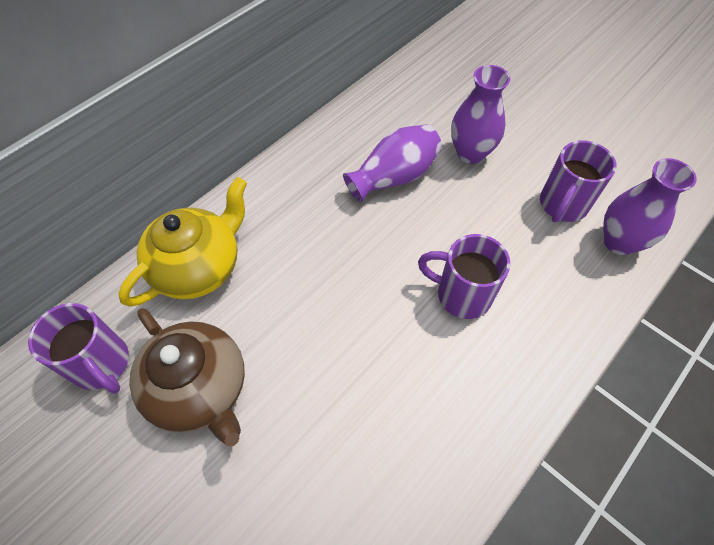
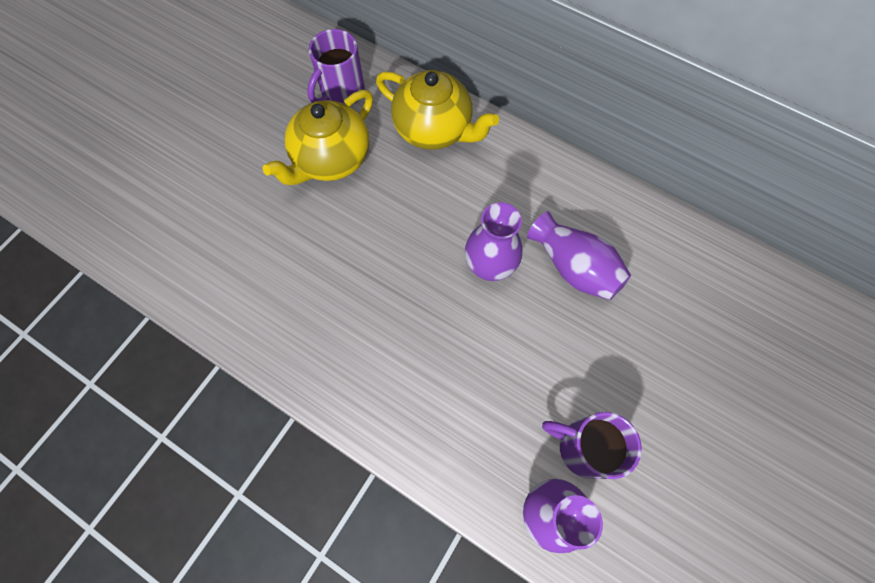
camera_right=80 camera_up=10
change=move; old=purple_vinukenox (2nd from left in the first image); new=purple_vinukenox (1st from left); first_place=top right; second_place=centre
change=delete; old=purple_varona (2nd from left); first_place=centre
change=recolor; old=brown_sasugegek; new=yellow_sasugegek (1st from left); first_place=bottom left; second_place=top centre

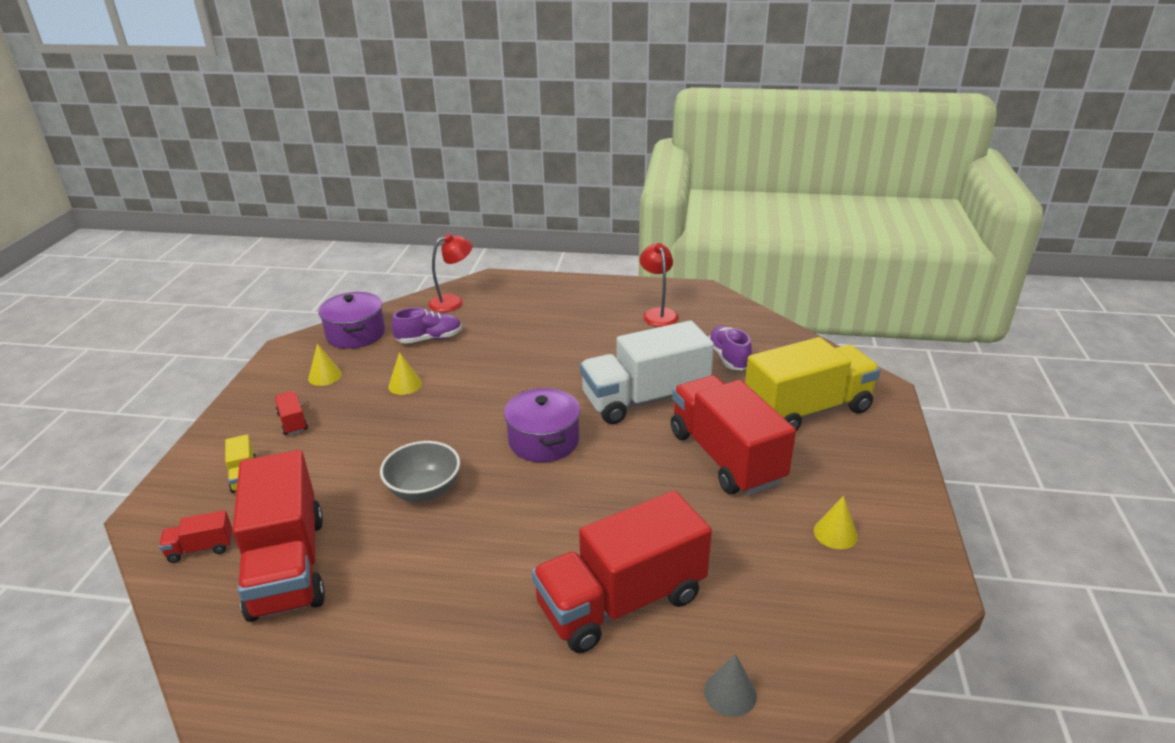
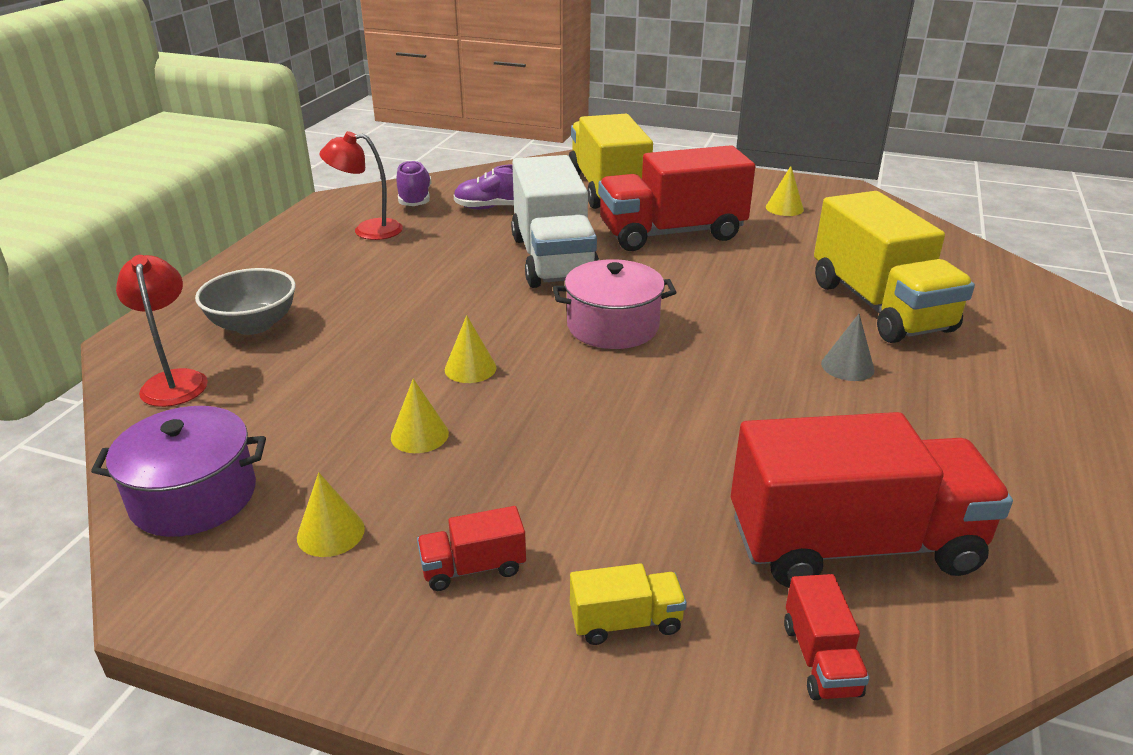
camera_right=-80 camera_up=0
change=move; old=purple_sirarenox (1st from left); first_place=centre; second_place=top centre
change=recolor; old=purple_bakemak (2nd from left); new=pink_bakemak; first_place=centre; second_place=centre
change=move; old=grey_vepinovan; first_place=centre; second_place=middle left
change=recolor; old=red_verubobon (4th from left); new=yellow_verubobon (3rd from left); first_place=bottom centre; second_place=middle right
change=move; old=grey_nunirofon; first_place=bottom centre; second_place=middle right
change=insert; new=yellow_nunirofon (3rd from left); second_place=centre

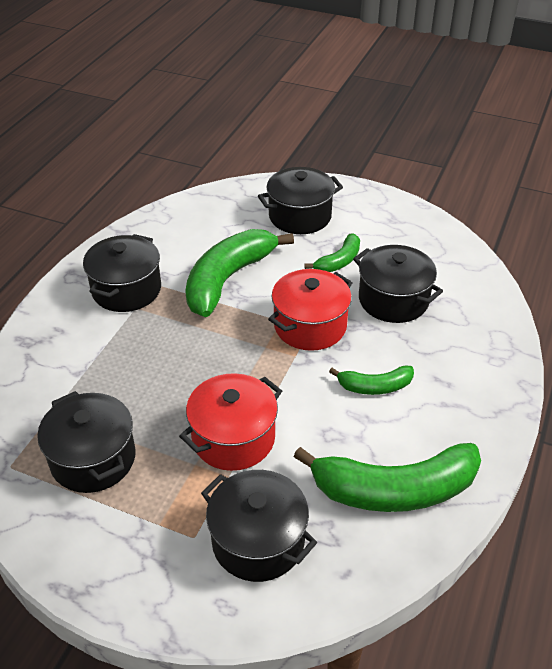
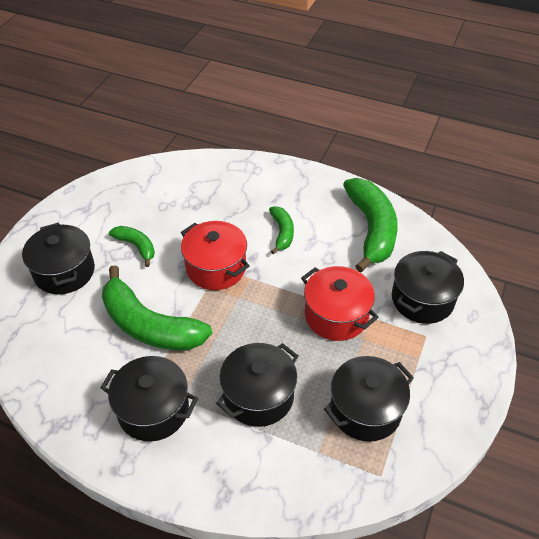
camera_right=-90 camera_up=5
change=move; old=black_bakemak (5th from left in the first image); new=black_bakemak (3rd from left); first_place=middle right; second_place=bottom centre

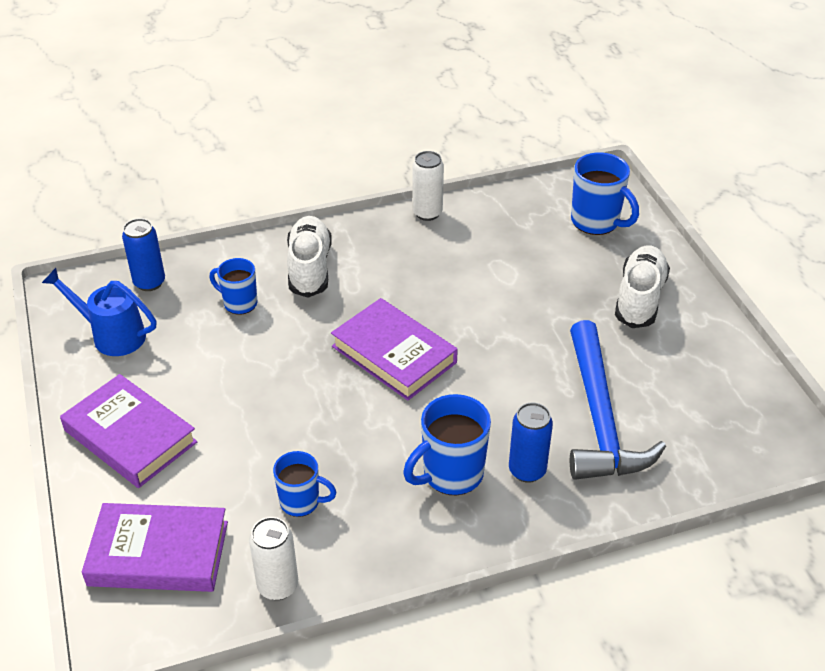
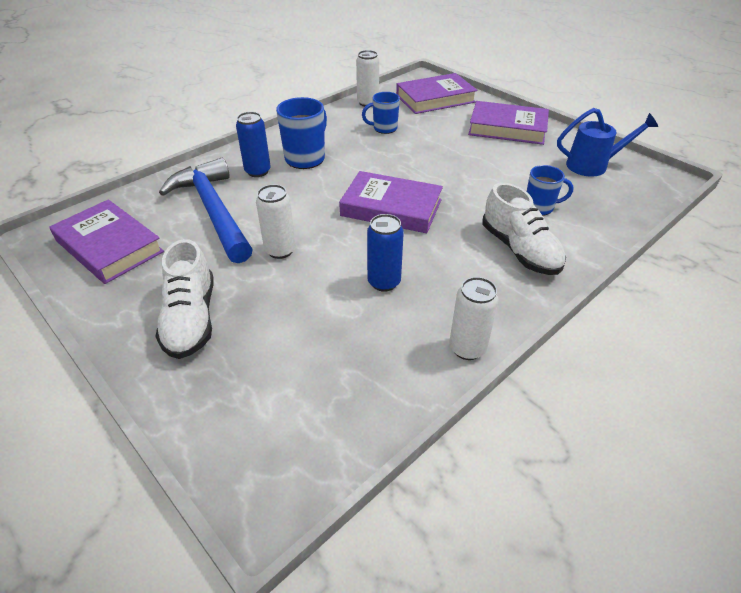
camera_right=155 camera_up=0
change=delete; old=blue_varona (4th from left); first_place=top right
change=move; old=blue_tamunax (1st from left in the first image); new=blue_tamunax (2nd from left); first_place=middle left; second_place=centre
change=insert; new=white_tamunax (1st from left); second_place=centre
change=insert; new=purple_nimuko (1st from left); second_place=middle left

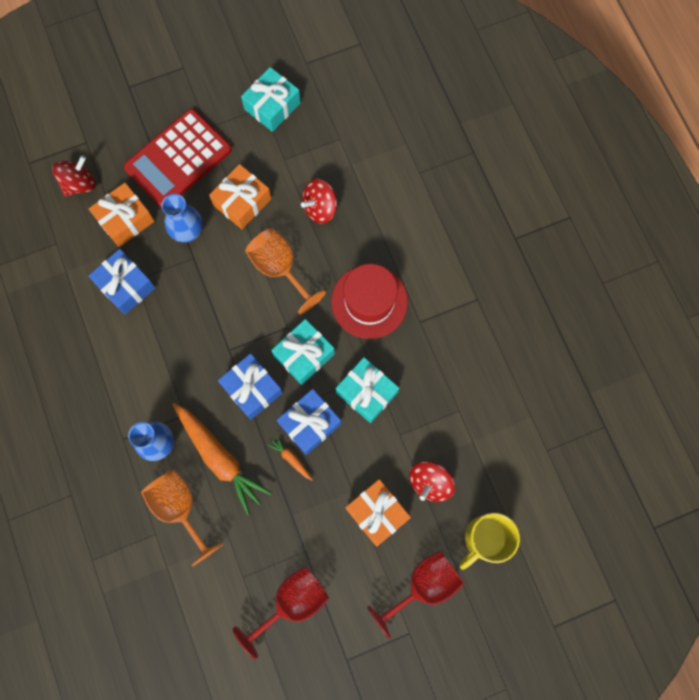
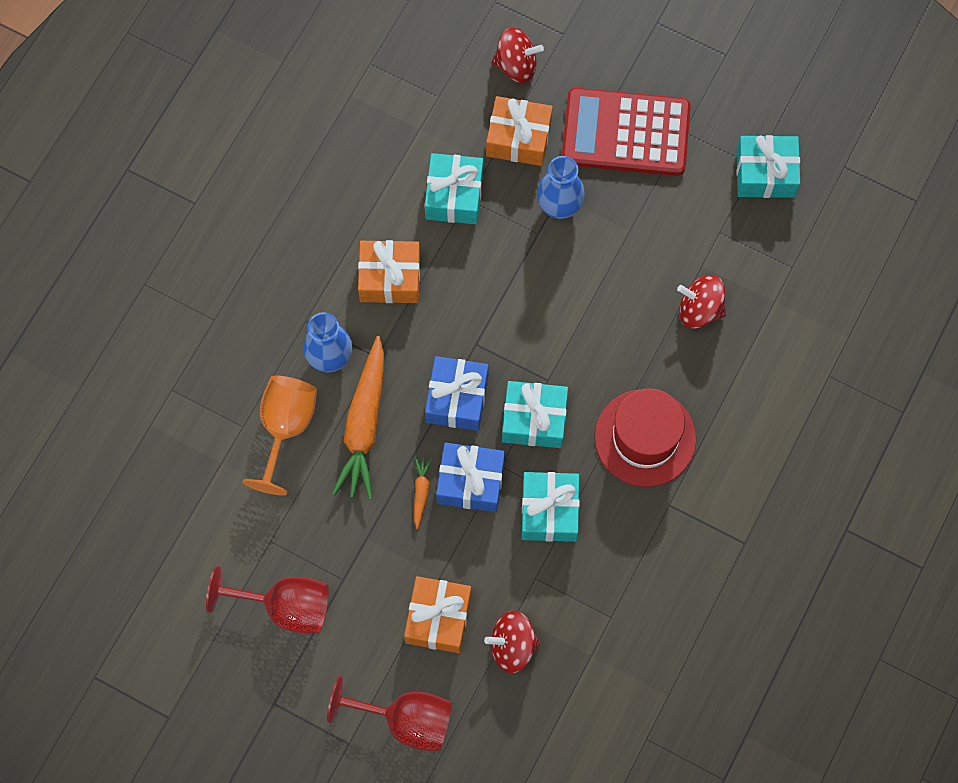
camera_right=50 camera_up=-5
change=move; old=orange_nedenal (2nd from left in the first image); new=orange_nedenal (1st from left); first_place=top centre; second_place=centre
change=delete; old=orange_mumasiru (2nd from left); first_place=centre
change=recolor; old=blue_nedenal (1st from left); new=turquoise_nedenal (1st from left); first_place=middle left; second_place=top centre
change=delete; old=yellow_varona; first_place=bottom right

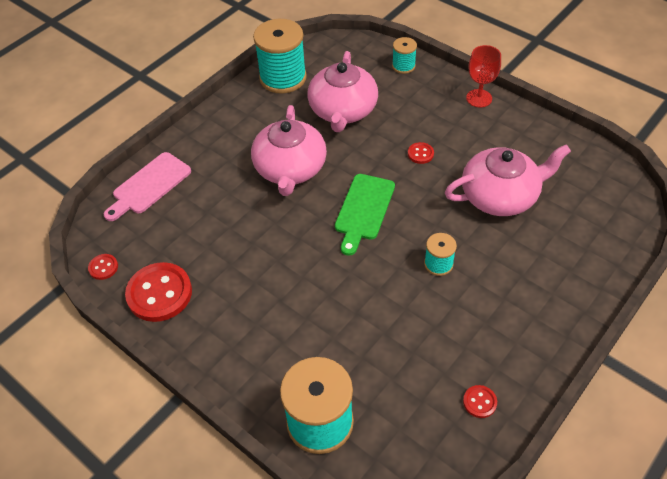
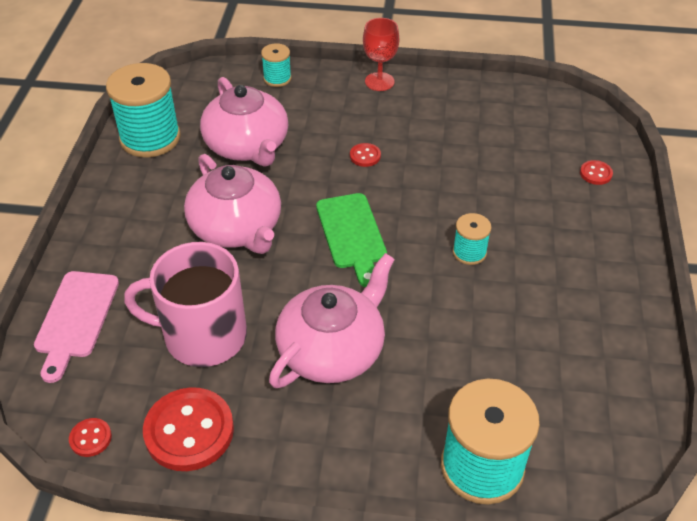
camera_right=-35 camera_up=-5
change=move; old=pink_sasugegek (3rd from left); first_place=middle right; second_place=centre
change=move; old=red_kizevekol (4th from left); first_place=bottom right; second_place=top right
change=insert; new=pink_varona; second_place=middle left

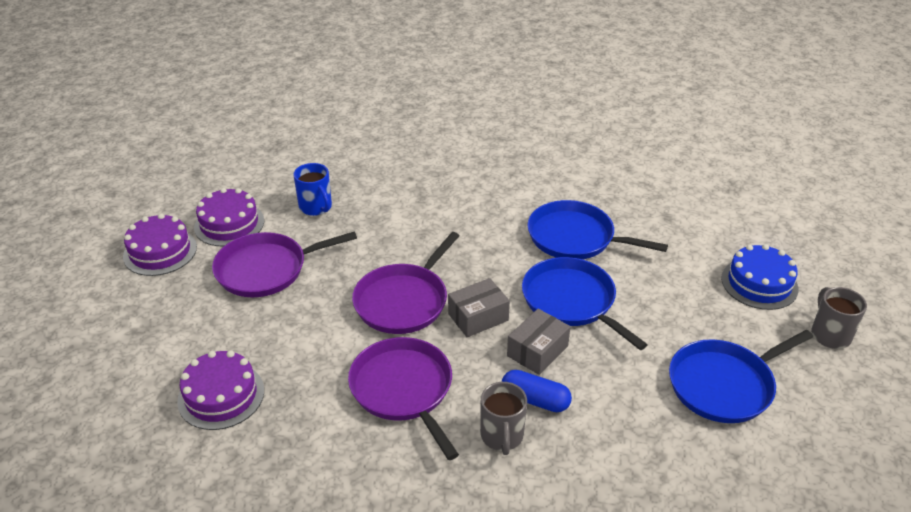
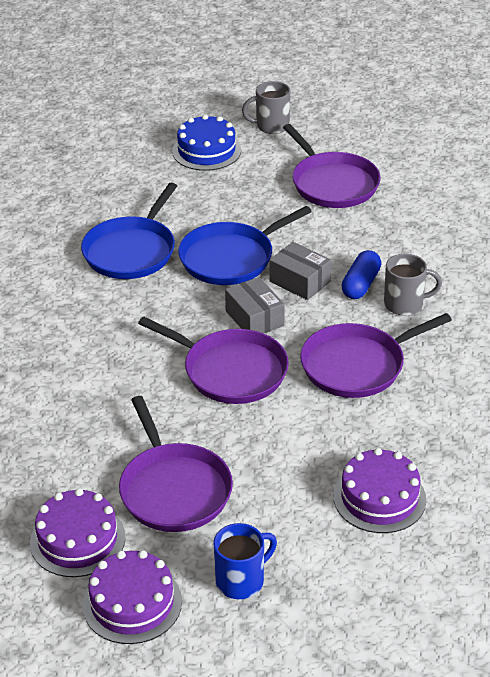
camera_right=-90 camera_up=0
change=move; old=blue_varona; first_place=centre; second_place=bottom centre
change=recolor; old=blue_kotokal (3rd from left); new=purple_kotokal (3rd from left); first_place=bottom right; second_place=top right

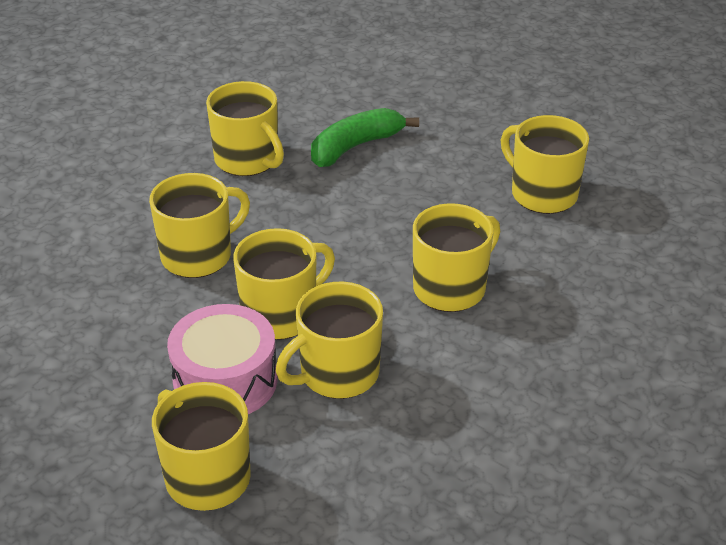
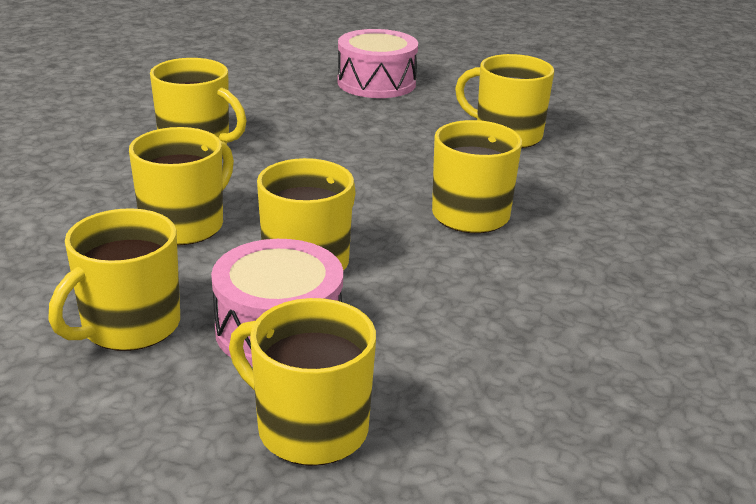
camera_right=-20 camera_up=-10
change=delete; old=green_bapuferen; first_place=top centre
change=move; old=yellow_varona (5th from left in the first image); new=yellow_varona (1st from left); first_place=centre; second_place=middle left
change=insert; new=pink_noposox (2nd from left); second_place=top centre

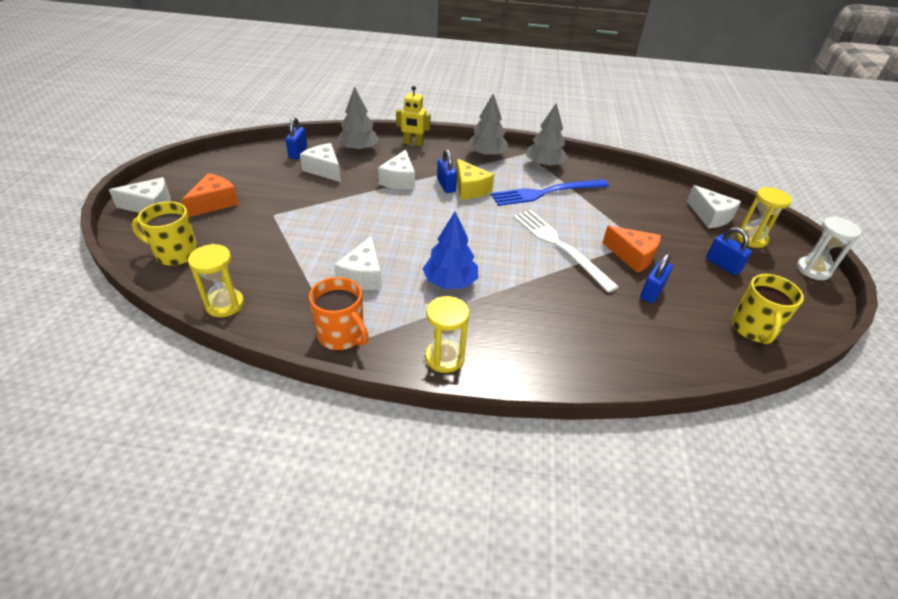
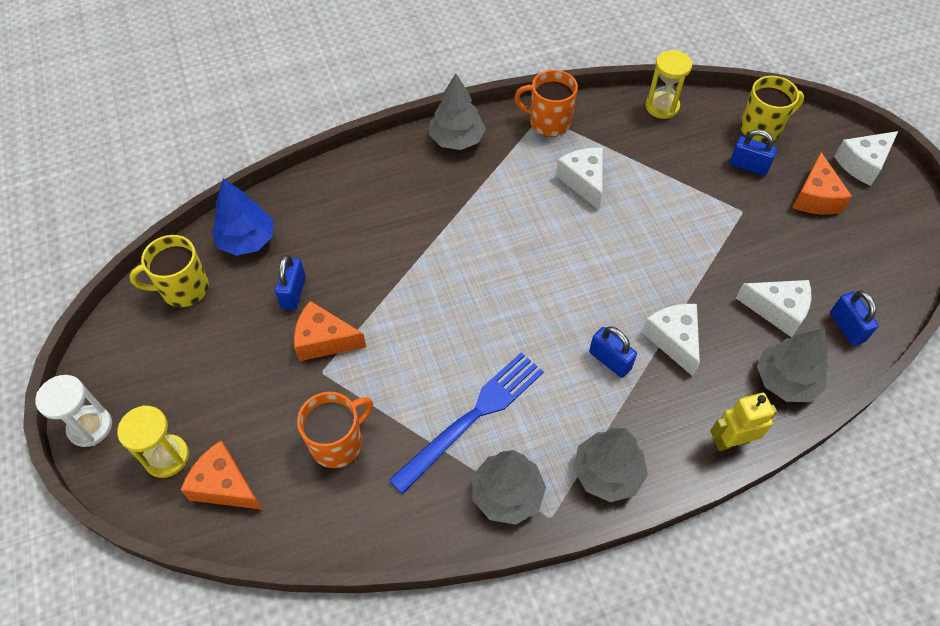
camera_right=155 camera_up=15
change=delete; old=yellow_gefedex; first_place=top centre
change=recolor; old=white_gefedex (5th from left); new=orange_gefedex (1st from left); first_place=middle right; second_place=bottom left
change=delete; old=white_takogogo; first_place=centre
change=move; old=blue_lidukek; first_place=centre; second_place=middle left
change=move; old=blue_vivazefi (4th from left in the first image); new=blue_vivazefi (3rd from left); first_place=middle right; second_place=top right
change=rotate; old=yellow_varona (2nd from left in the first image); first_place=middle right; second_place=middle left; degrees=-90
change=replace; old=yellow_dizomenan (2nd from left); new=grey_lidukek (1st from left); first_place=centre; second_place=top centre
change=insert; new=orange_varona (1st from left); second_place=bottom centre

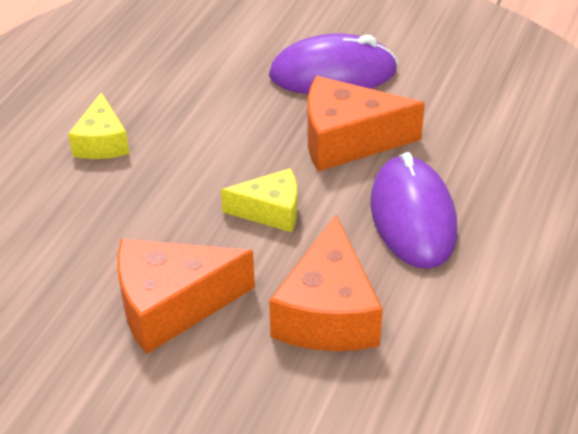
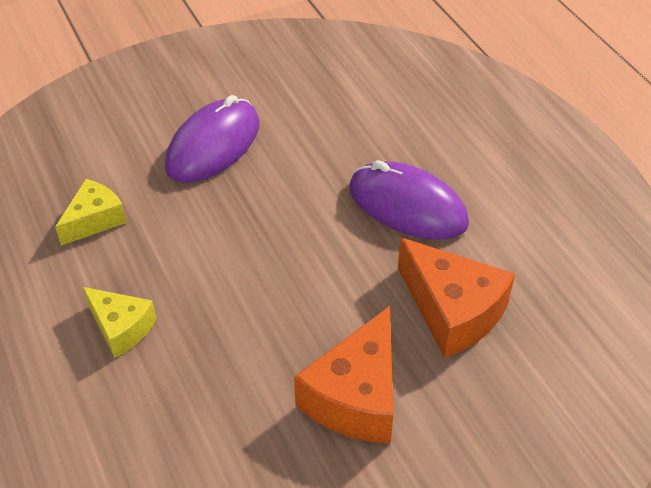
camera_right=-50 camera_up=5
change=delete; old=orange_gefedex (3rd from left); first_place=top centre
change=move; old=yellow_gefedex (2nd from left in the first image); new=yellow_gefedex (1st from left); first_place=centre; second_place=middle left

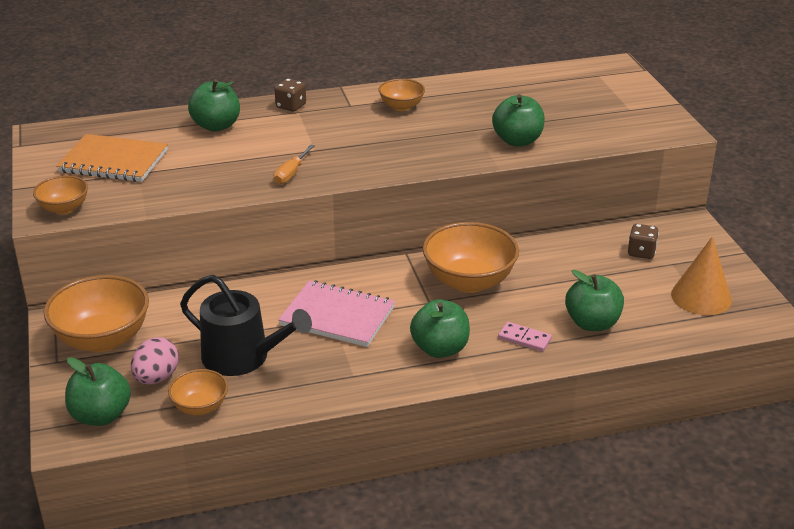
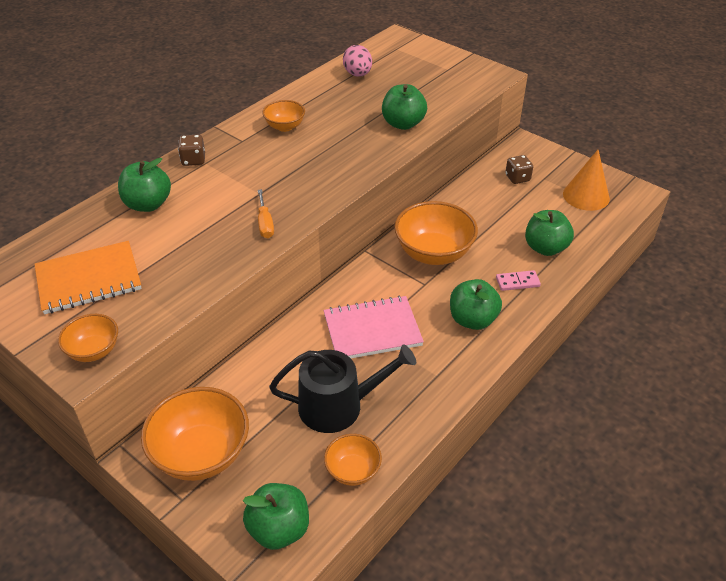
camera_right=-35 camera_up=10
change=move; old=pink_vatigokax; first_place=bottom left; second_place=top centre

